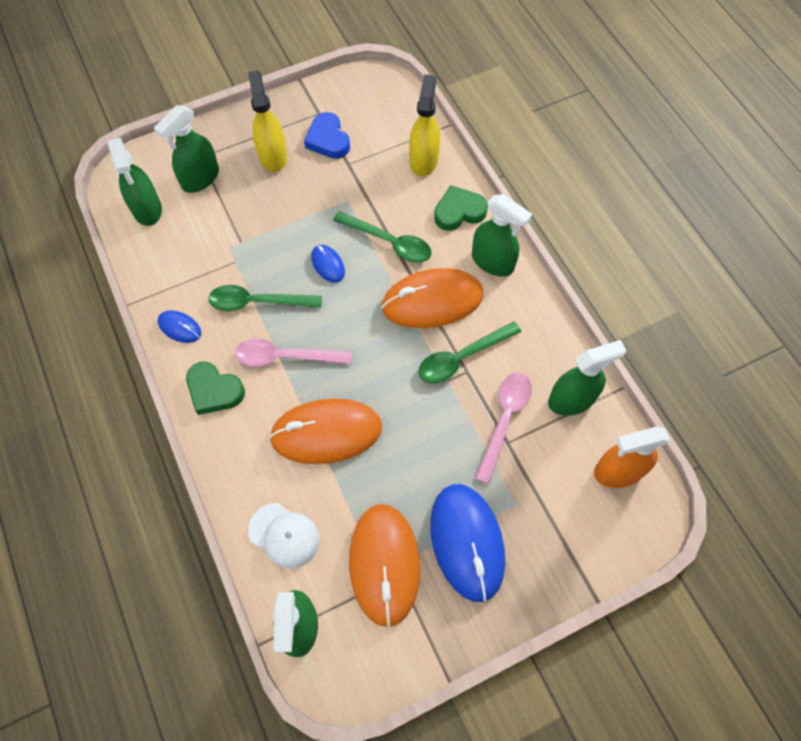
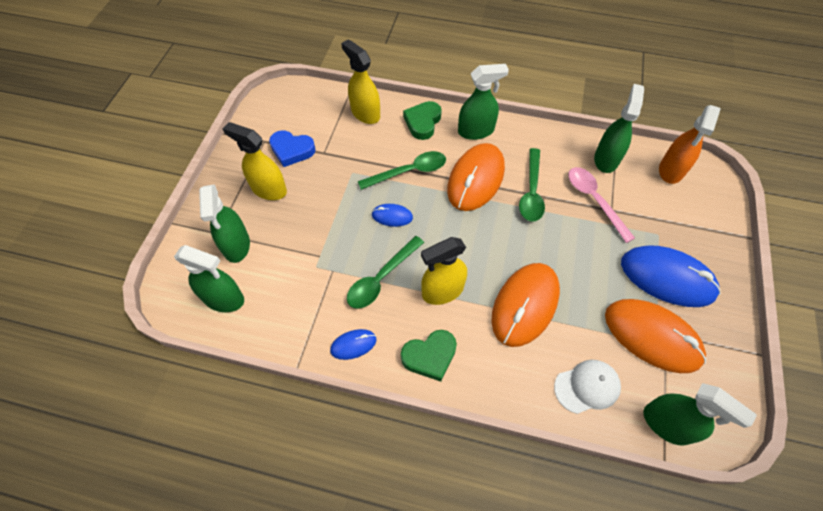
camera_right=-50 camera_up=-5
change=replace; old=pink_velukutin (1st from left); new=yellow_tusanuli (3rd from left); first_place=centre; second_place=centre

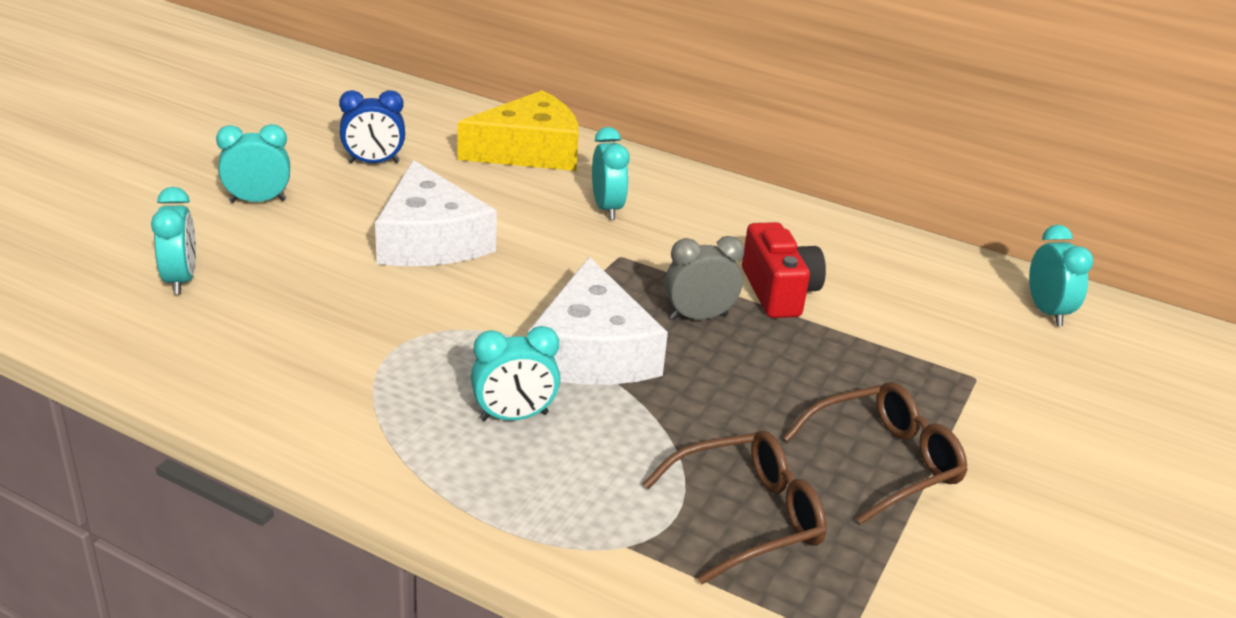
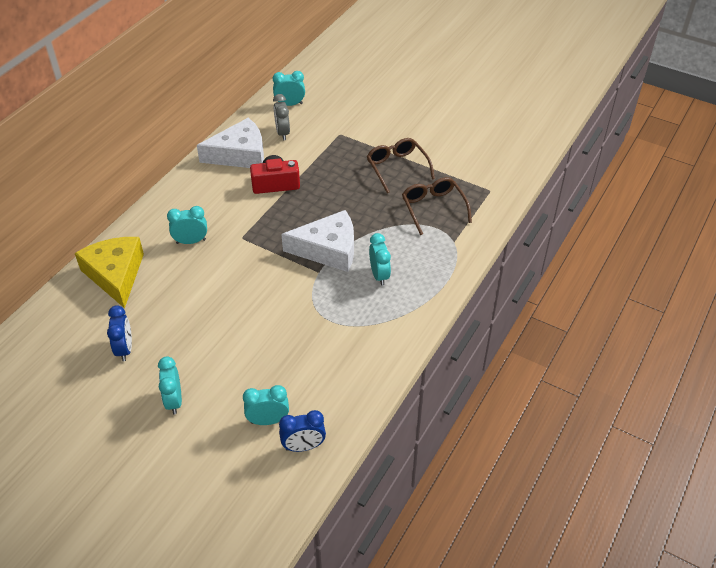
camera_right=-85 camera_up=15
change=move; old=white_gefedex (1st from left); first_place=centre; second_place=top left
change=move; old=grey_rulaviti; first_place=centre; second_place=top centre
change=insert; new=blue_rulaviti (2nd from left); second_place=bottom centre

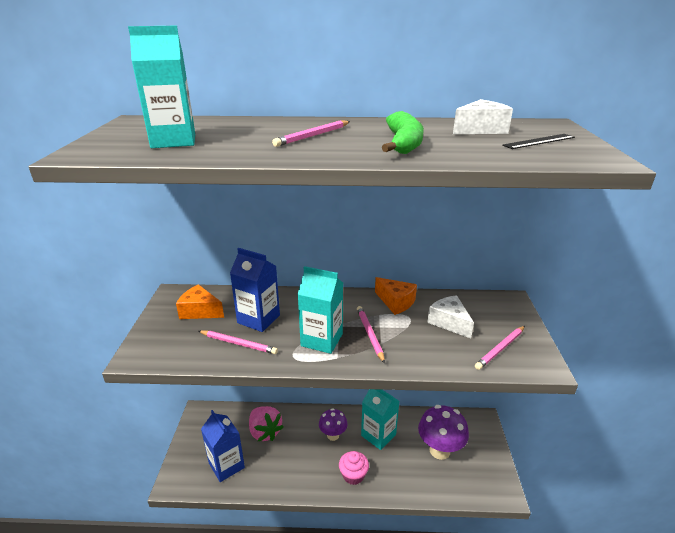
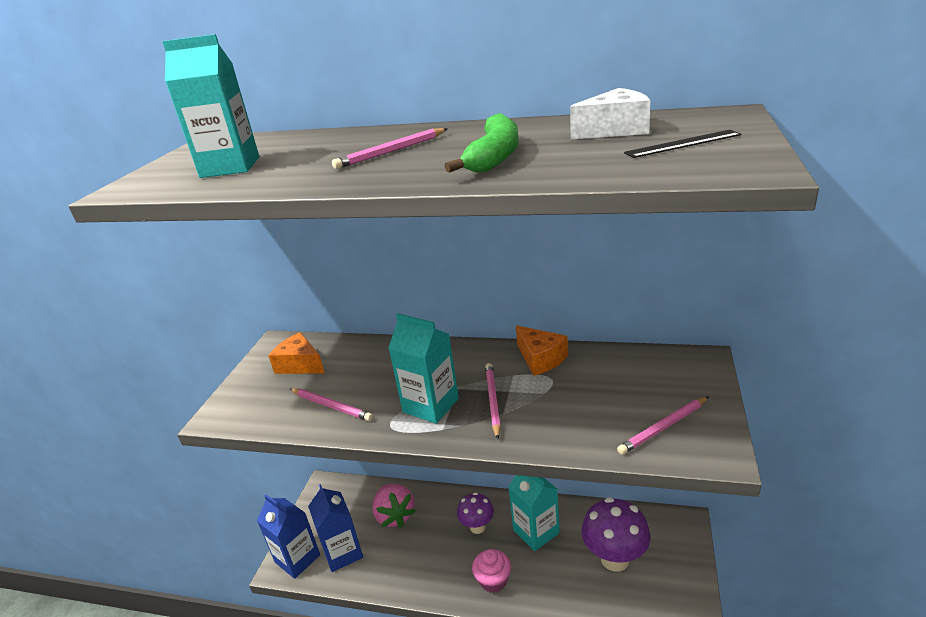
camera_right=15 camera_up=0
change=move; old=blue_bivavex (2nd from left in the first image); new=blue_bivavex (1st from left); first_place=centre; second_place=bottom left
change=delete; old=white_gefedex (1st from left); first_place=middle right

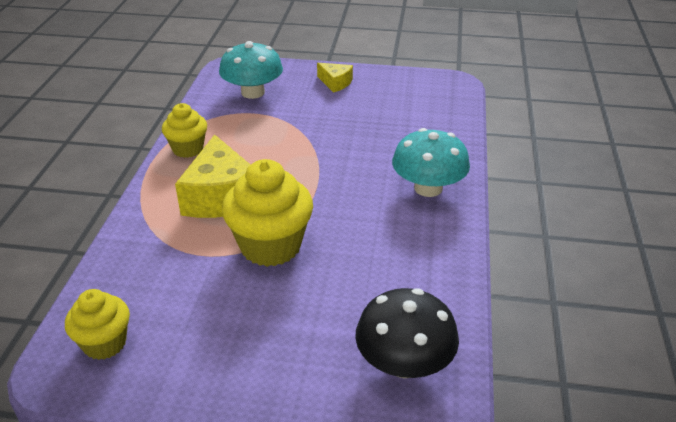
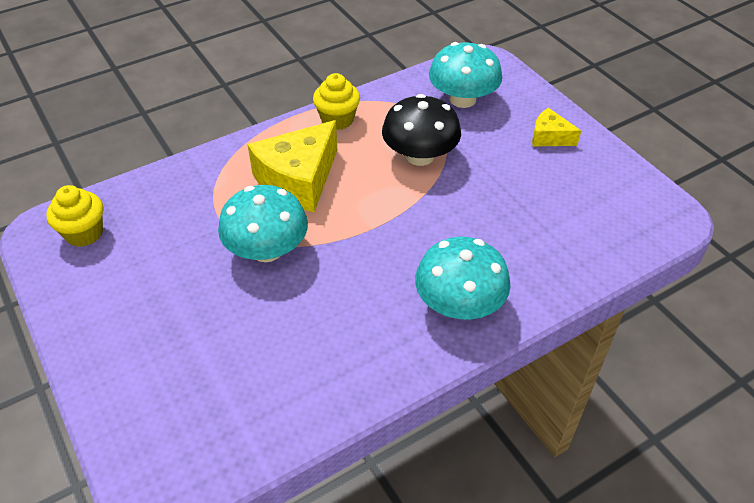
camera_right=50 camera_up=10
change=rotate; old=yellow_gefedex (2nd from left); first_place=top centre; second_place=top right; degrees=120
change=replace; old=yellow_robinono (3rd from left); new=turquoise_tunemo (1st from left); first_place=centre; second_place=centre
change=move; old=black_tunemo; first_place=bottom centre; second_place=top centre

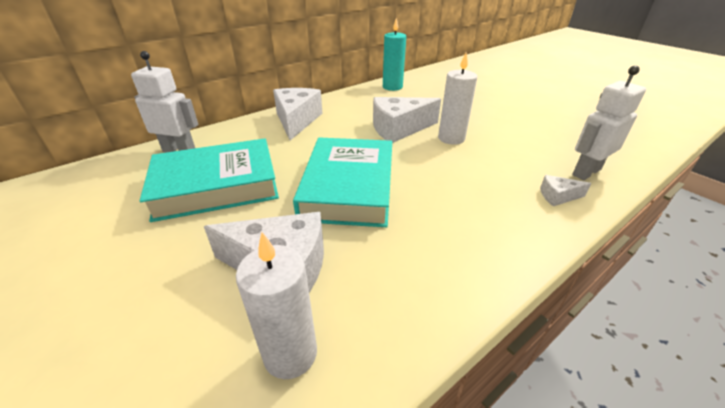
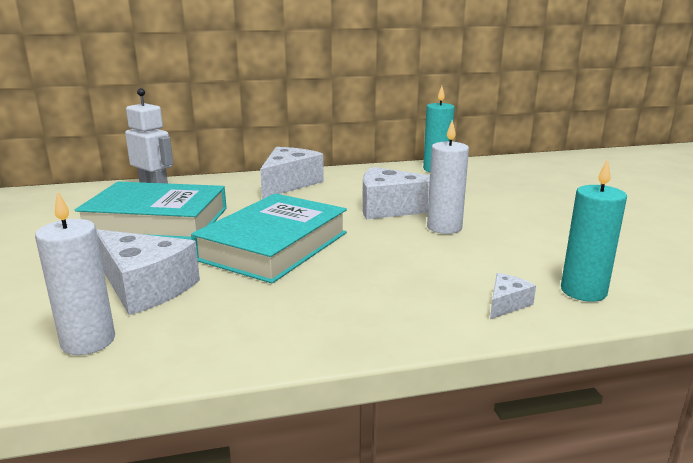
camera_right=25 camera_up=-15
change=replace; old=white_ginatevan (2nd from left); new=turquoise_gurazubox (2nd from left); first_place=top right; second_place=middle right
change=rotate; old=white_gefedex (4th from left); first_place=middle right; second_place=middle right; degrees=105

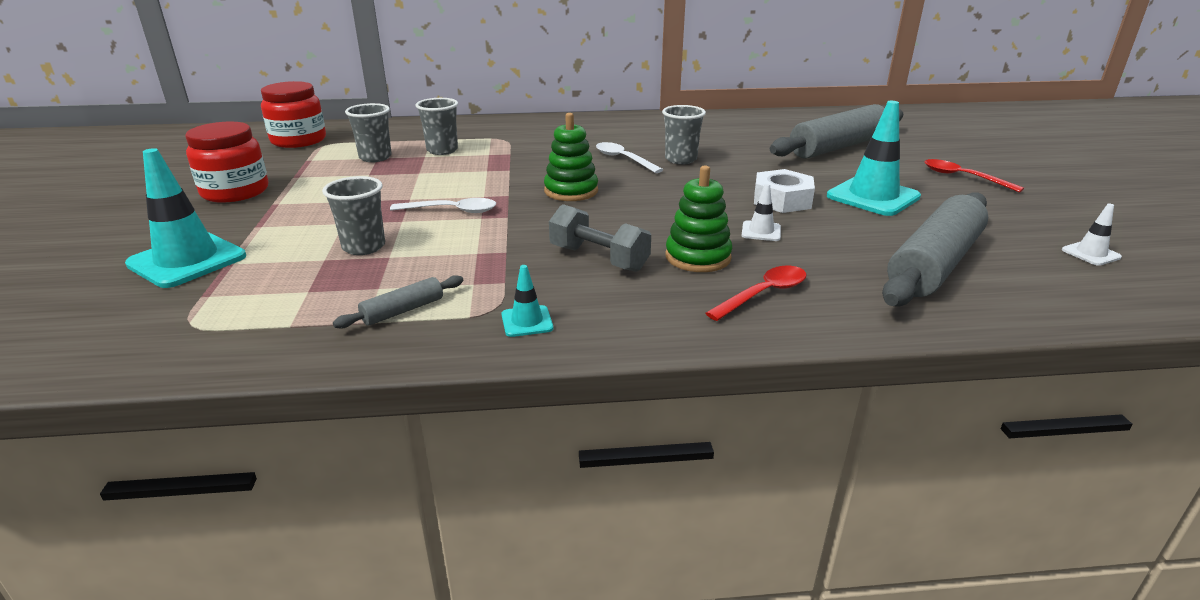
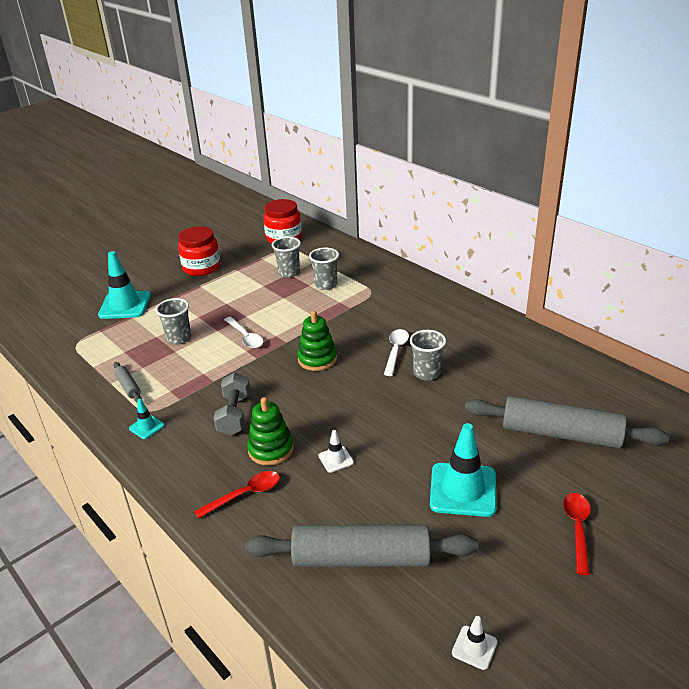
camera_right=55 camera_up=5
change=delete; old=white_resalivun; first_place=top centre
change=rotate; old=red_velukutin (1st from left); first_place=centre; second_place=bottom centre; degrees=-45
change=rotate; old=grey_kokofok (1st from left); first_place=middle left; second_place=middle left; degrees=45

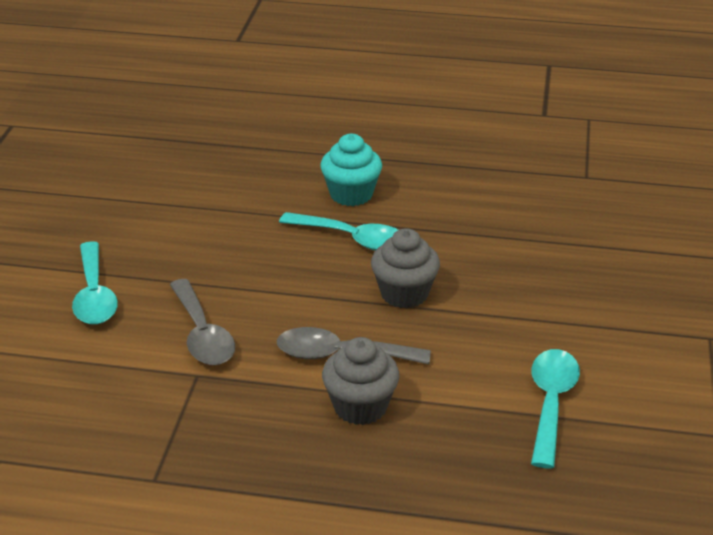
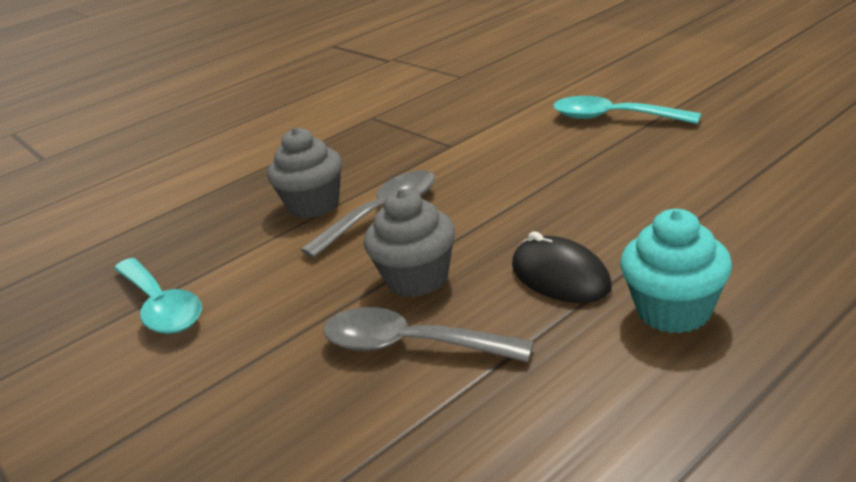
camera_right=135 camera_up=-5
change=replace; old=turquoise_velukutin (2nd from left); new=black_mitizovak; first_place=centre; second_place=centre
change=move; old=grey_velukutin (1st from left in the first image); new=grey_velukutin (2nd from left); first_place=middle left; second_place=bottom centre

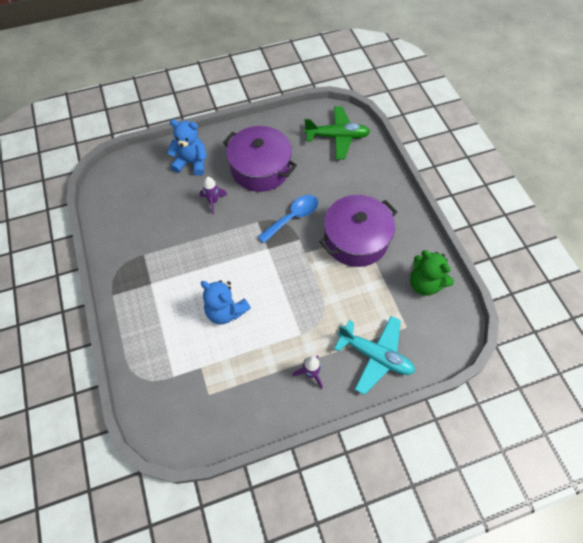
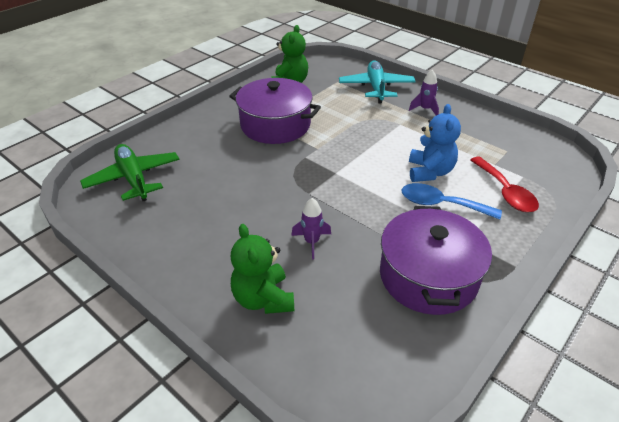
camera_right=-120 camera_up=-20
change=recolor; old=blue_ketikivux (1st from left); new=green_ketikivux (1st from left); first_place=top left; second_place=centre
change=move; old=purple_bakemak (1st from left in the first image); new=purple_bakemak (2nd from left); first_place=top centre; second_place=middle right
change=move; old=blue_velukutin; first_place=centre; second_place=middle right
change=insert; new=red_velukutin; second_place=middle right

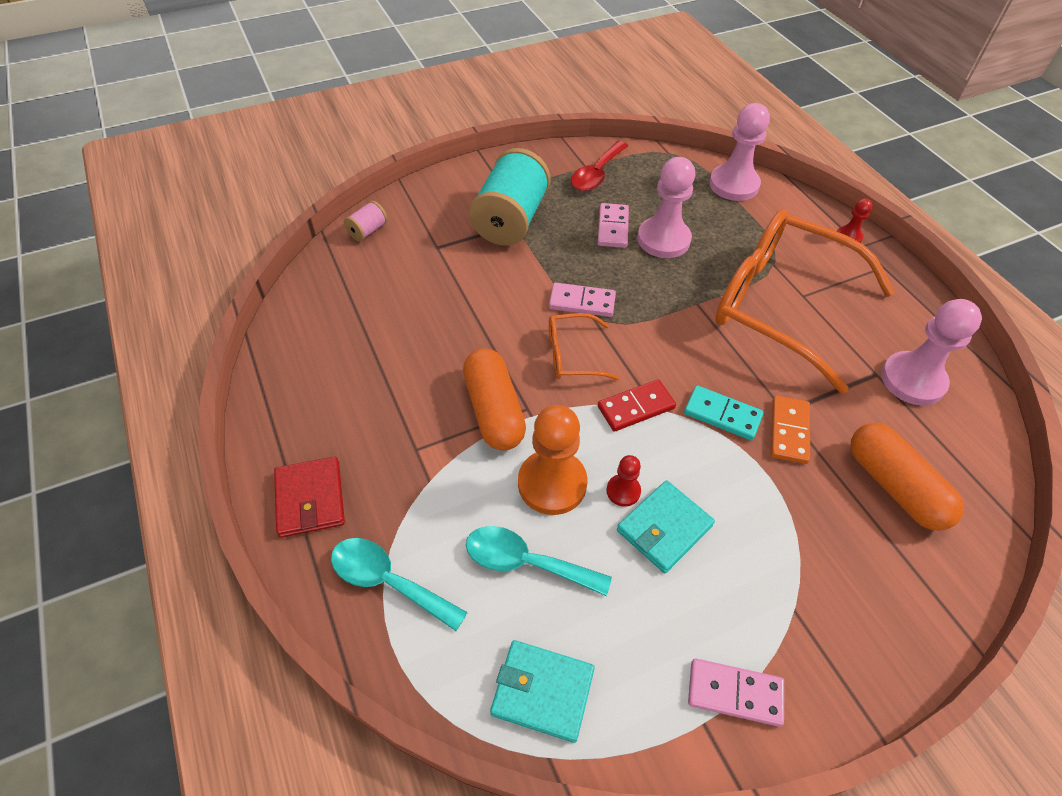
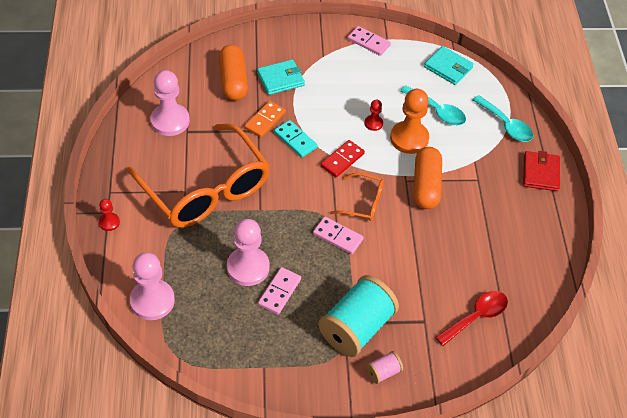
camera_right=-160 camera_up=0
change=move; old=red_velukutin; first_place=top centre; second_place=bottom right
change=move; old=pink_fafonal; first_place=top centre; second_place=bottom centre
change=rotate; old=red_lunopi; first_place=centre; second_place=centre; degrees=-45
change=move; old=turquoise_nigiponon (2nd from left in the first image); new=turquoise_nigiponon (1st from left); first_place=centre; second_place=top centre

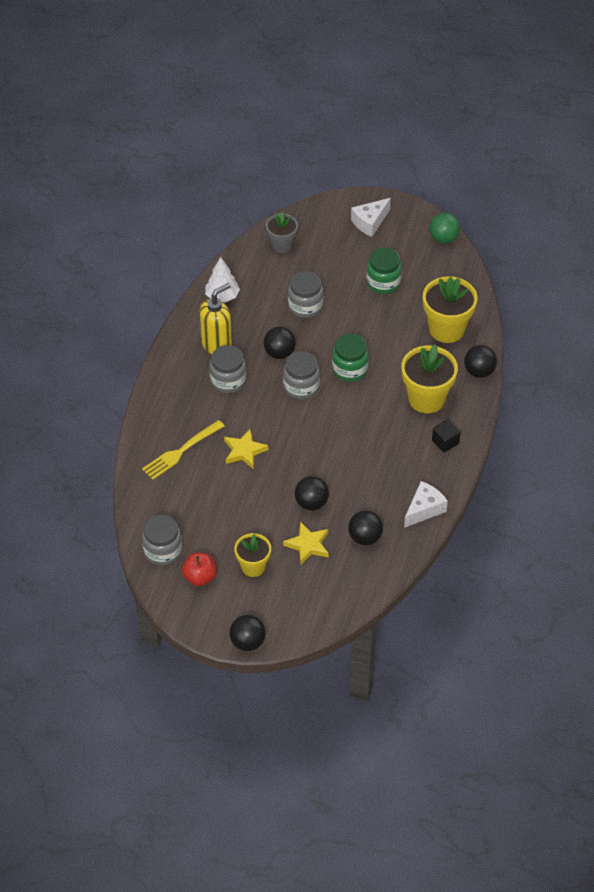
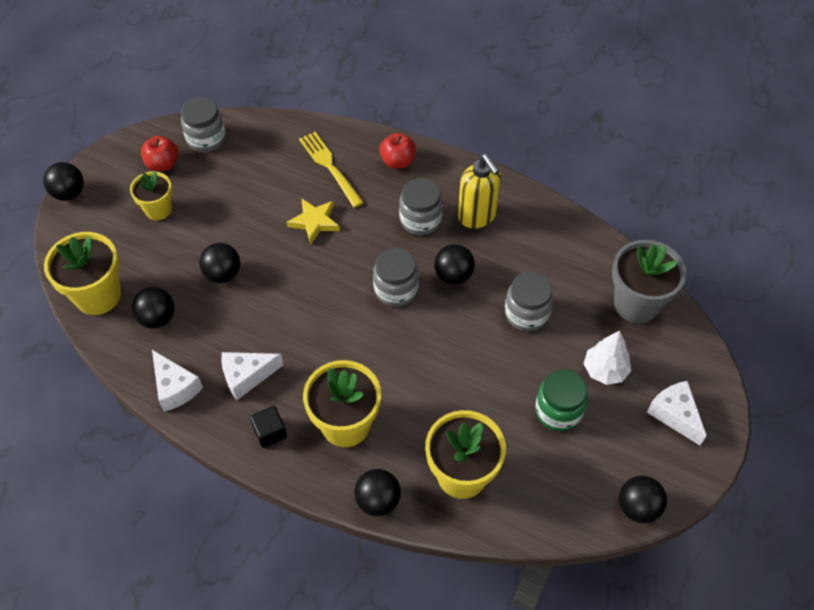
camera_right=100 camera_up=5
change=resize; old=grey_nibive; first_place=top centre; second_place=middle right; factor=1.62
change=recolor; old=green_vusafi; new=black_vusafi (6th from left); first_place=top right; second_place=bottom right
change=move; old=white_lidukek; first_place=top centre; second_place=middle right
change=delete; old=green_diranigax (1st from left); first_place=centre
change=delete; old=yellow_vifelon (2nd from left); first_place=centre
change=insert; new=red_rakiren (2nd from left); second_place=top centre
change=insert; new=yellow_nibive (1st from left); second_place=middle left
change=insert; new=white_gefedex (2nd from left); second_place=middle left

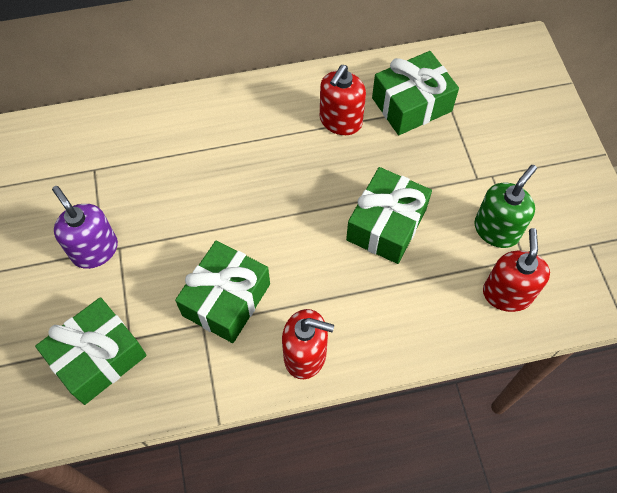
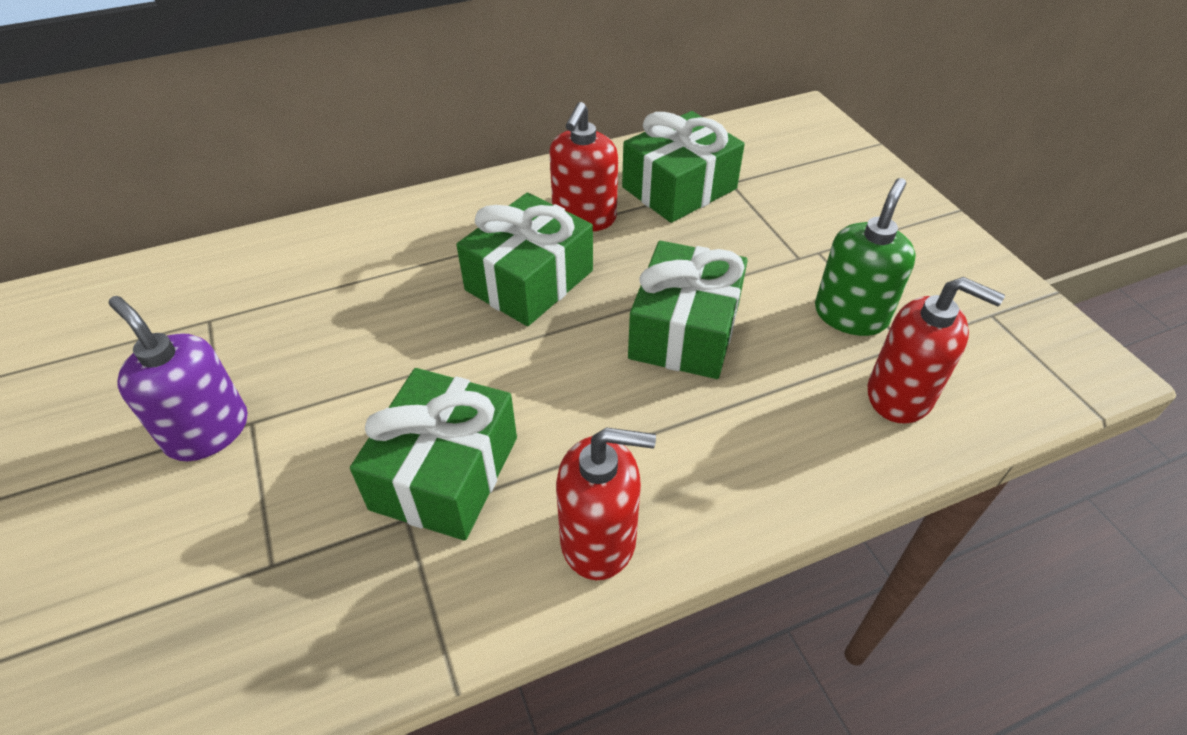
camera_right=-10 camera_up=-15
change=rotate; old=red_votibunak (3rd from left); first_place=middle right; second_place=middle right; degrees=120
change=move; old=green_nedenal (1st from left in the first image); new=green_nedenal (2nd from left); first_place=bottom left; second_place=centre

